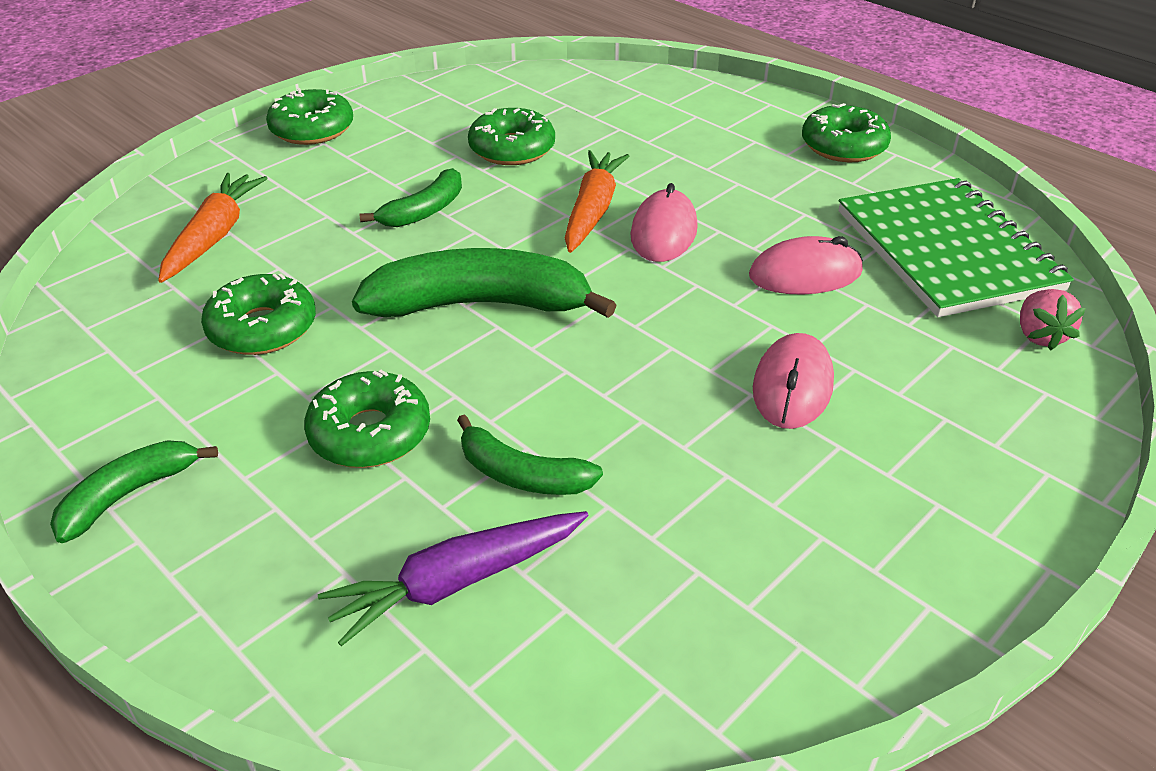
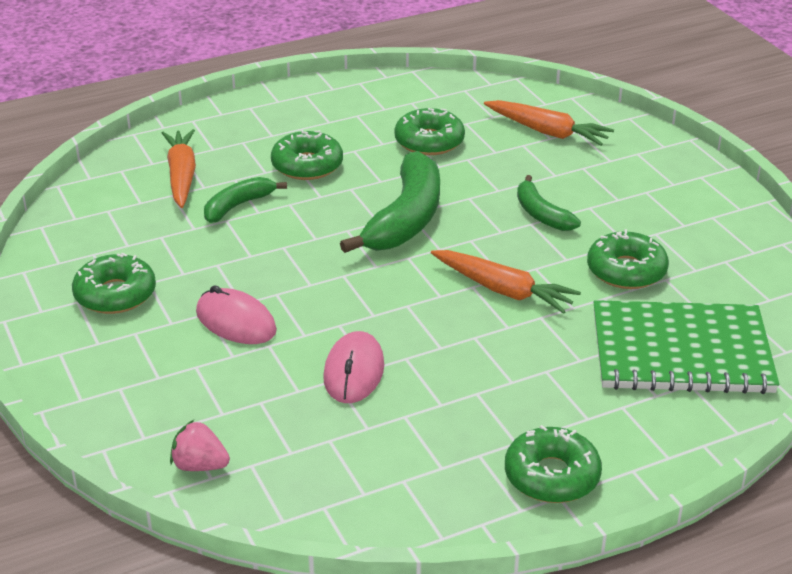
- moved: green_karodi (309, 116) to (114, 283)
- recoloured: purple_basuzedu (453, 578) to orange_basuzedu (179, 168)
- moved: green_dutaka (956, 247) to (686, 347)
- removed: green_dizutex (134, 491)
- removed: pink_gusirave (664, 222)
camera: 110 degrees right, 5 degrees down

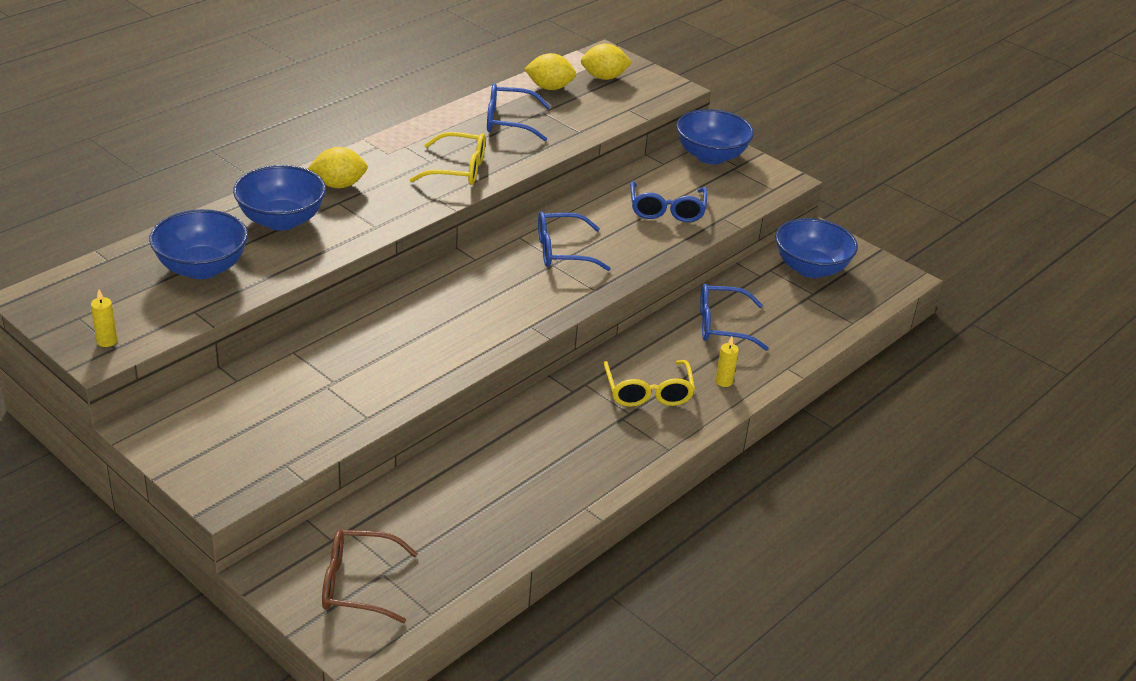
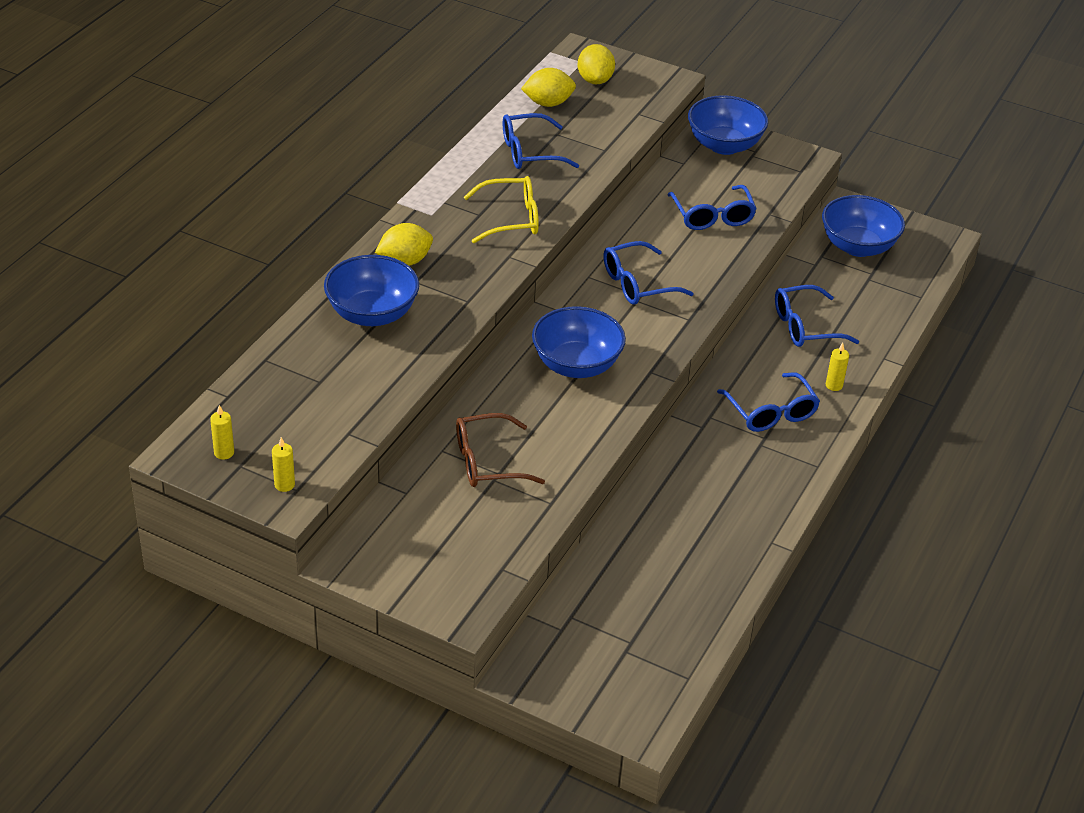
- added: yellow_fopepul (222, 432)
- moved: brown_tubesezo (370, 576) to (500, 450)
- moved: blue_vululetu (198, 244) to (579, 342)
- turned: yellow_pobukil (606, 62) = (596, 64) 75 degrees counterclockwise
- recoloured: yellow_tubesezo (649, 383) to blue_tubesezo (768, 402)
camera: 15 degrees left, 5 degrees up

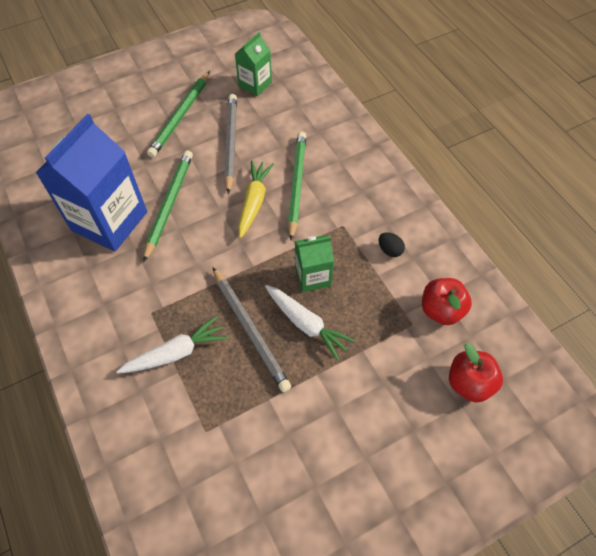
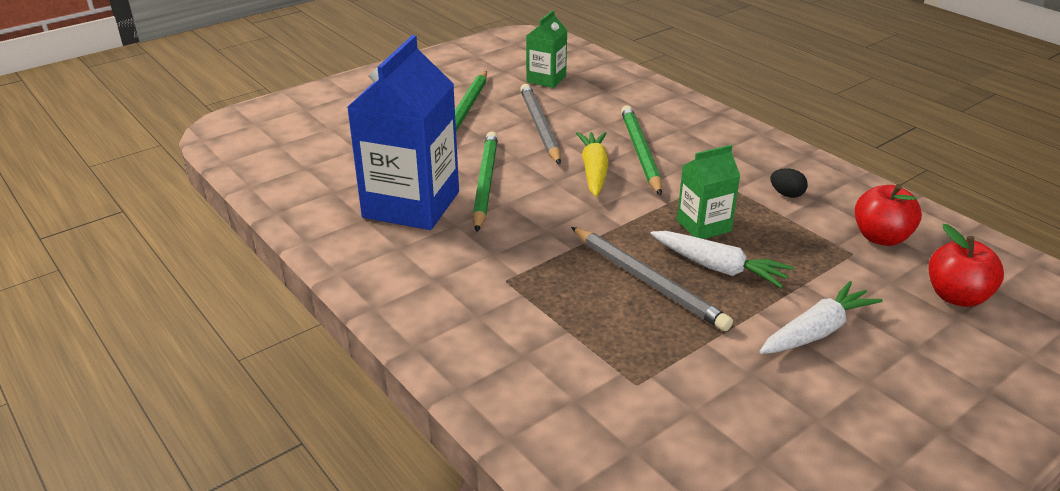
- moved: white_basuzedu (171, 345) to (820, 317)
camera: 10 degrees left, 25 degrees down

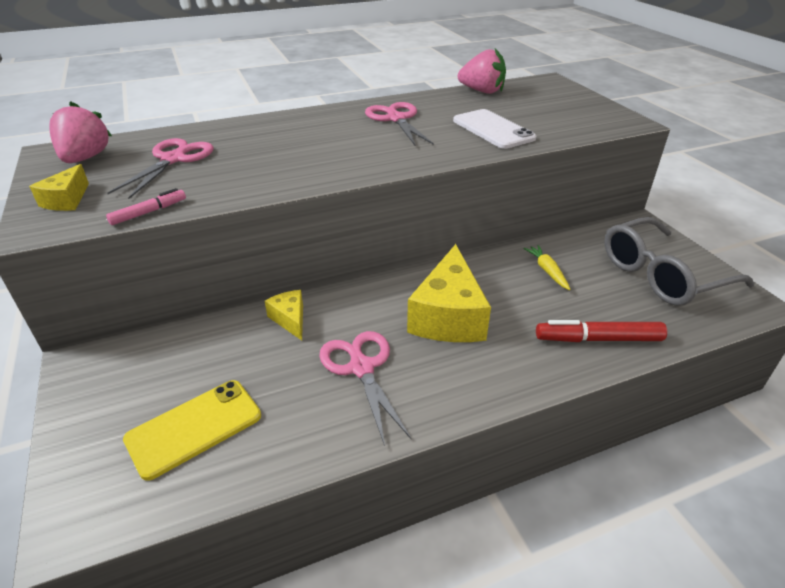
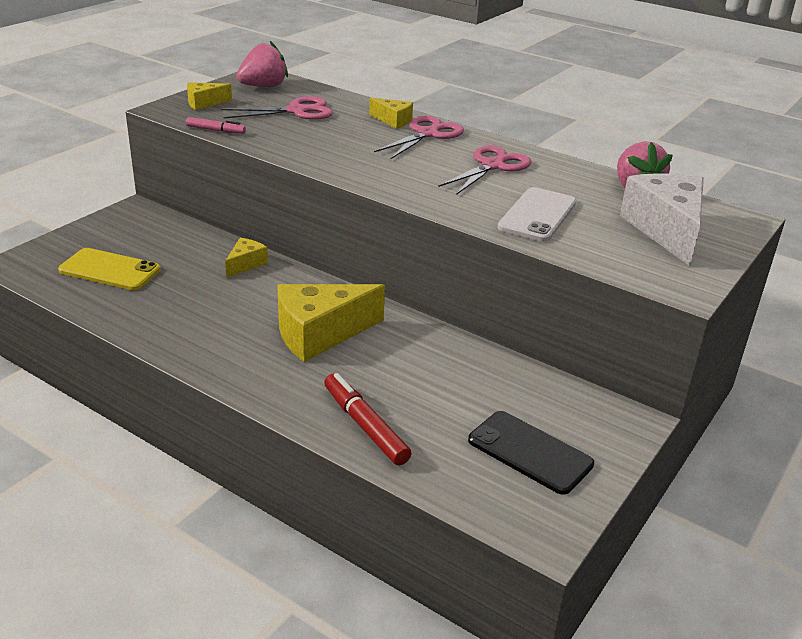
- added: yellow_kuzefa (391, 113)
- moved: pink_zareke (365, 388) to (419, 137)
- replaced: grey_tubesezo (679, 261) to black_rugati (531, 453)
- added: white_kuzefa (662, 219)
- removed: yellow_basuzedu (547, 267)
camera: 55 degrees right, 5 degrees down

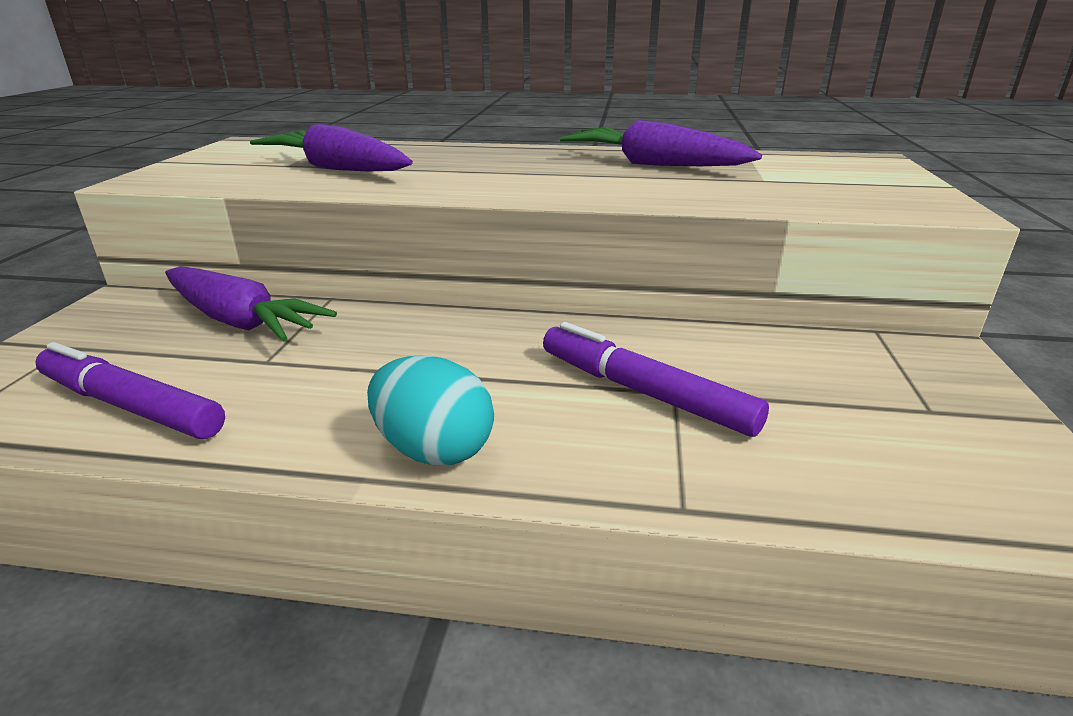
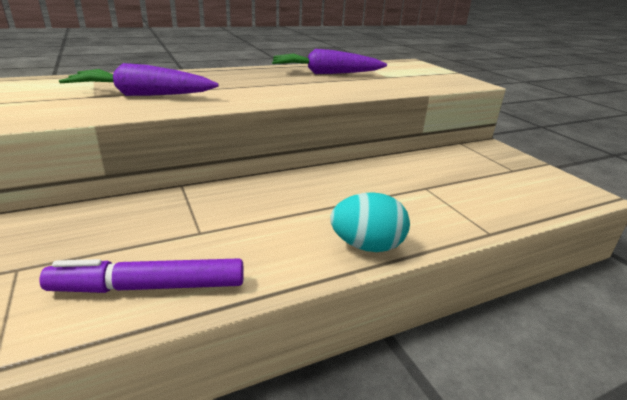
- removed: purple_basuzedu (251, 304)
- removed: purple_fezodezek (656, 379)
camera: 35 degrees left, 0 degrees up

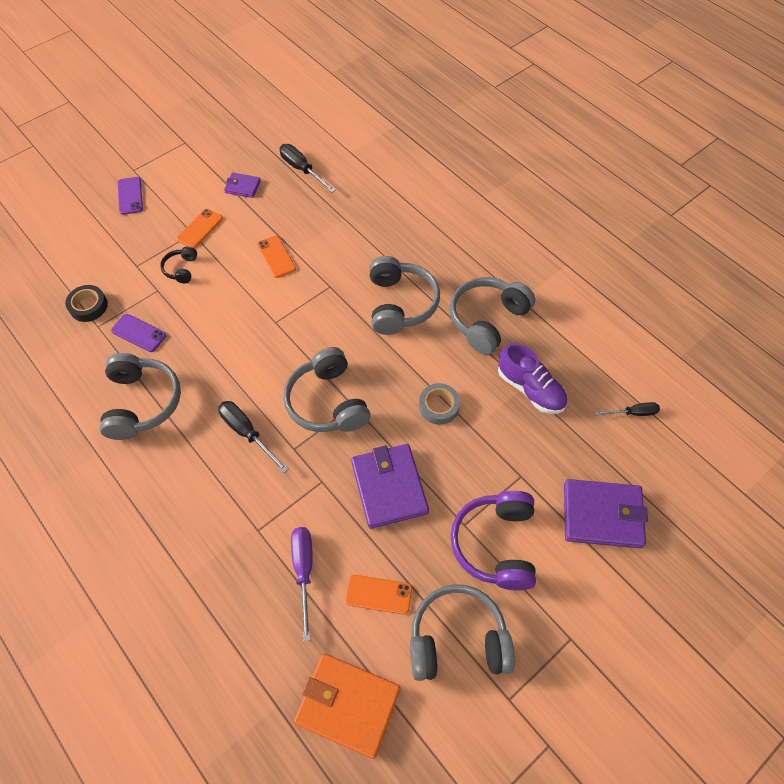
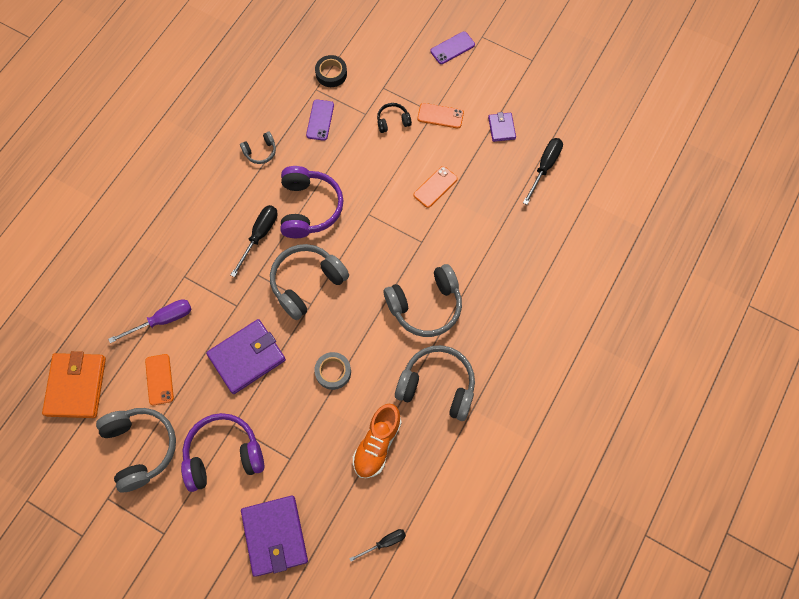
- resized: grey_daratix (140, 396) = (258, 148) x0.49
- added: purple_daratix (312, 202)
- turned: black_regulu (628, 409) = (377, 545) 90 degrees counterclockwise
- recoloured: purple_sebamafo (532, 378) to orange_sebamafo (377, 441)
camera: 70 degrees right, 10 degrees up

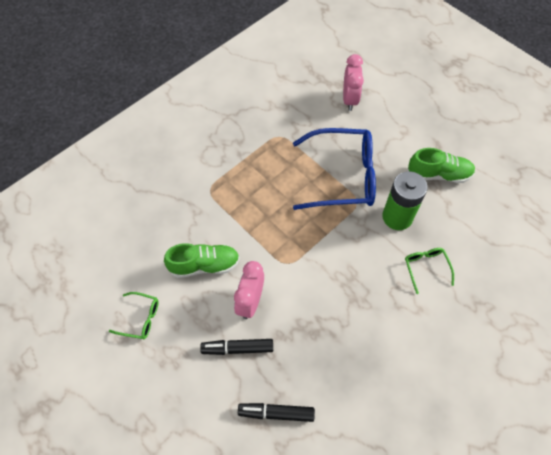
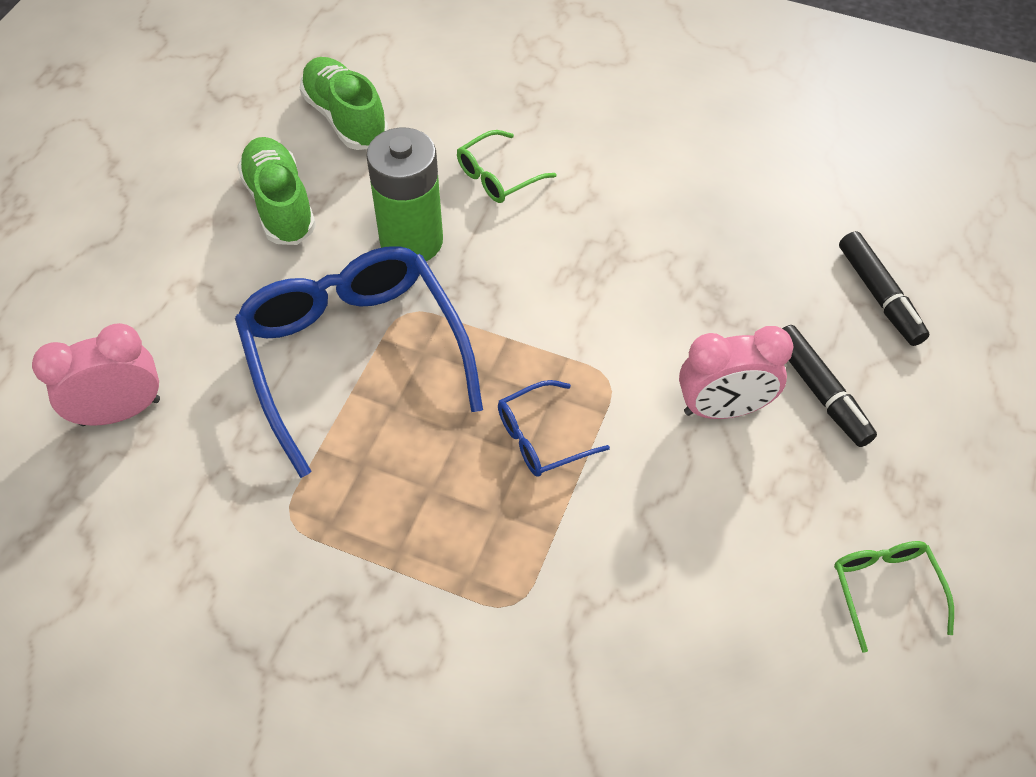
- moved: green_sebamafo (202, 260) to (344, 103)
- added: blue_tubesezo (554, 428)
camera: 115 degrees left, 5 degrees down

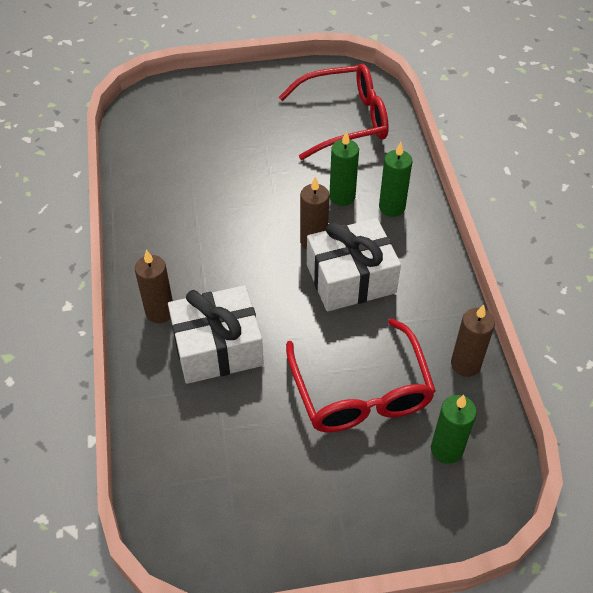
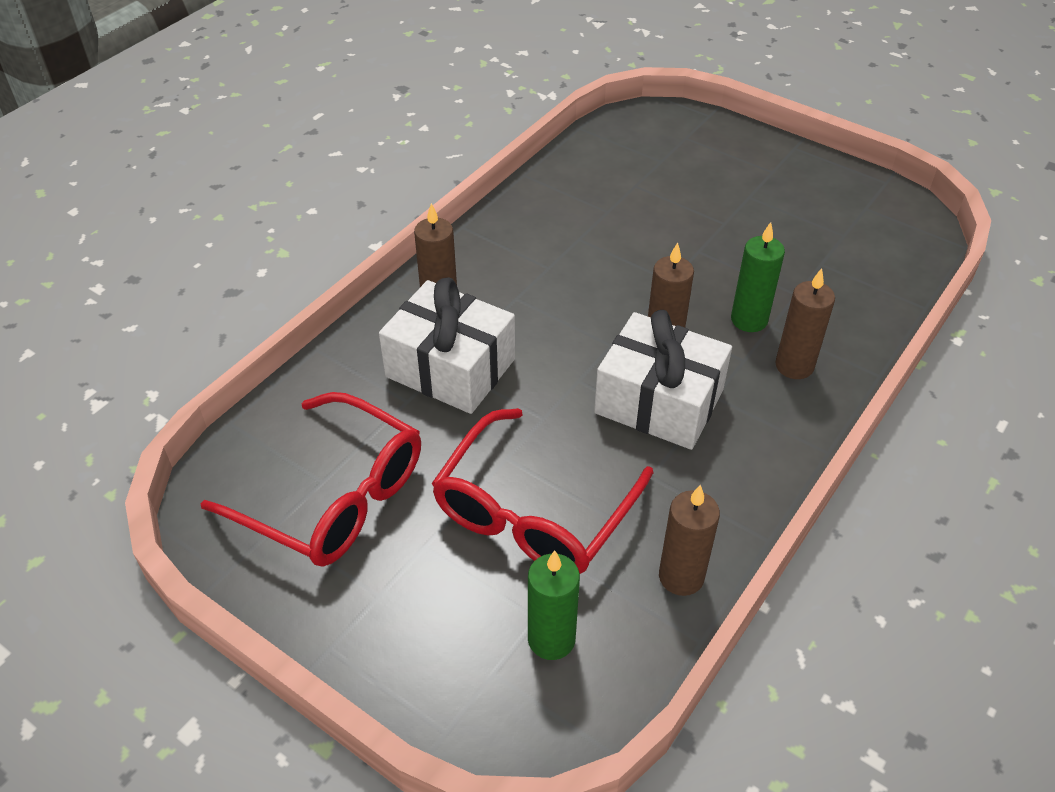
- moved: red_tubesezo (334, 112) to (311, 479)
- recoloured: green_fopepul (395, 179) to brown_fopepul (805, 323)
camera: 45 degrees right, 5 degrees down

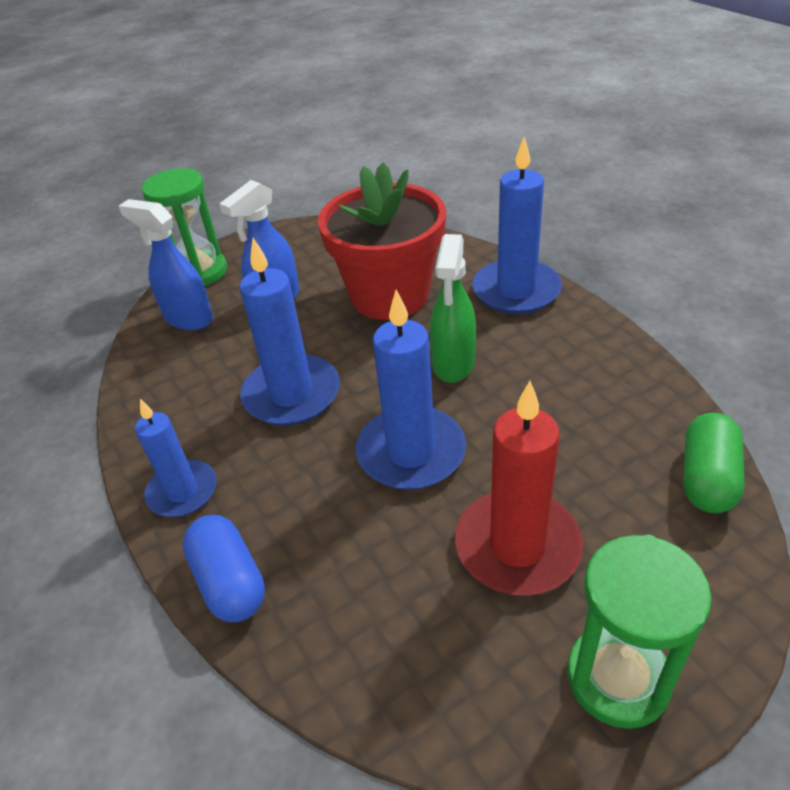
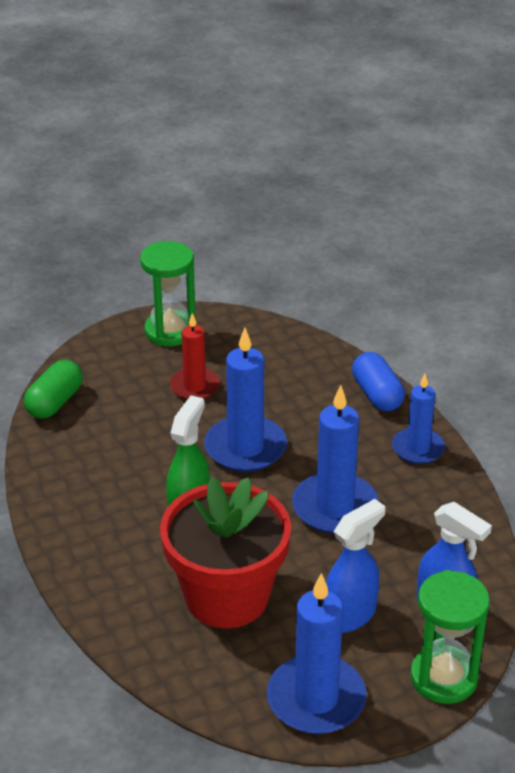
- resized: red_fopepul (519, 488) = (195, 356) x0.64
- moved: blue_fopepul (517, 225) to (317, 653)
camera: 175 degrees left, 5 degrees down

